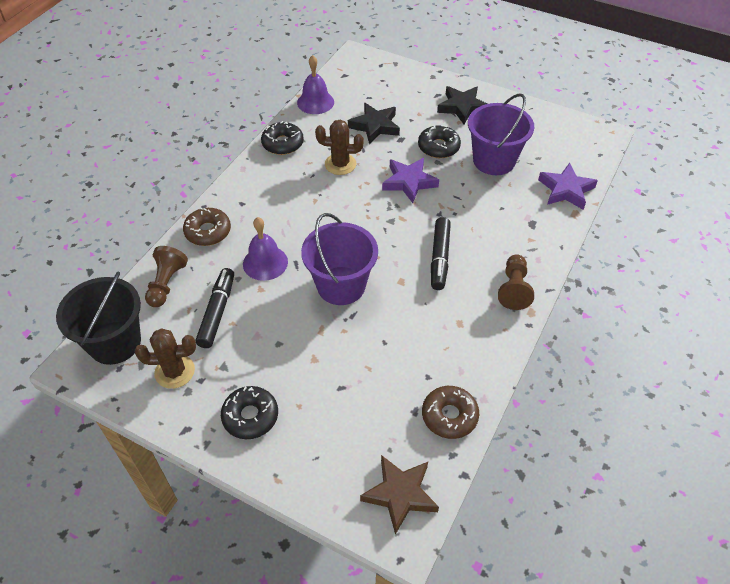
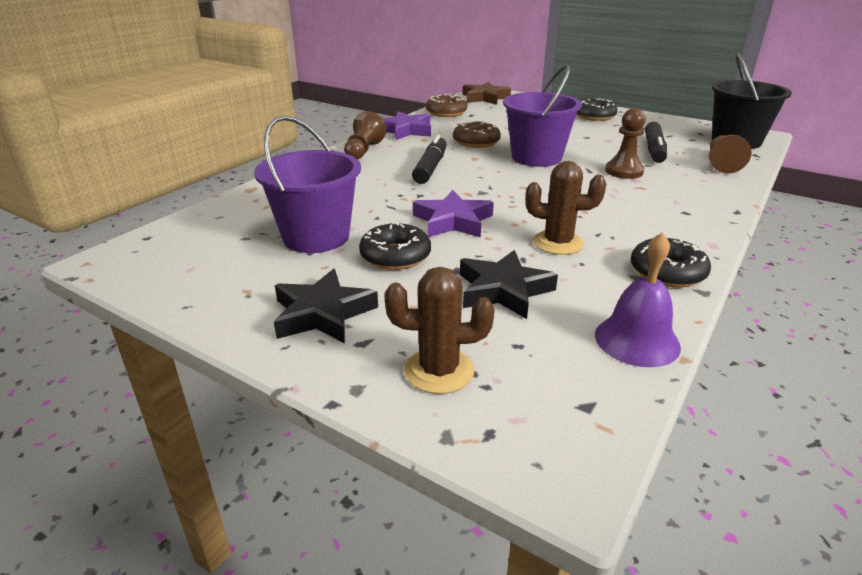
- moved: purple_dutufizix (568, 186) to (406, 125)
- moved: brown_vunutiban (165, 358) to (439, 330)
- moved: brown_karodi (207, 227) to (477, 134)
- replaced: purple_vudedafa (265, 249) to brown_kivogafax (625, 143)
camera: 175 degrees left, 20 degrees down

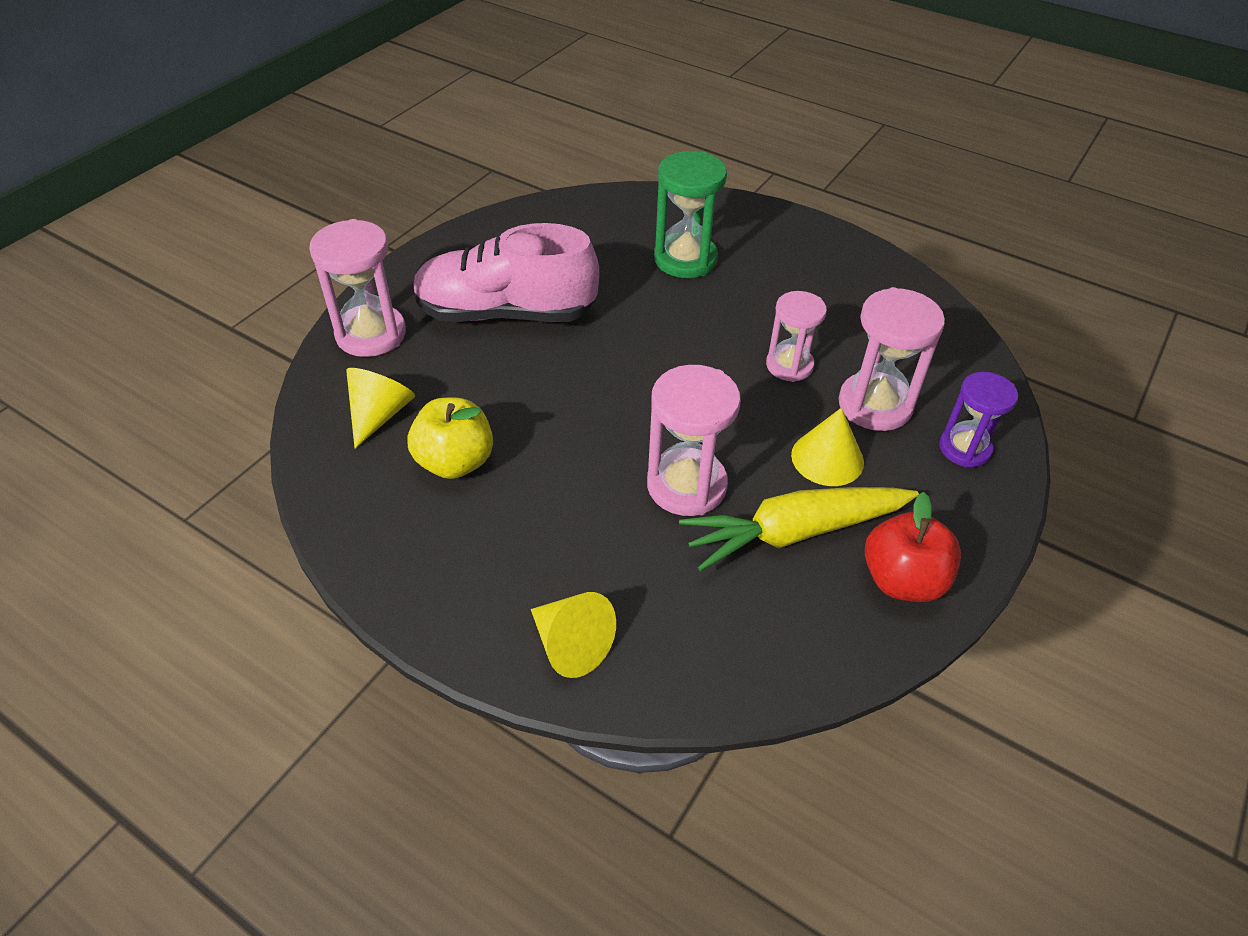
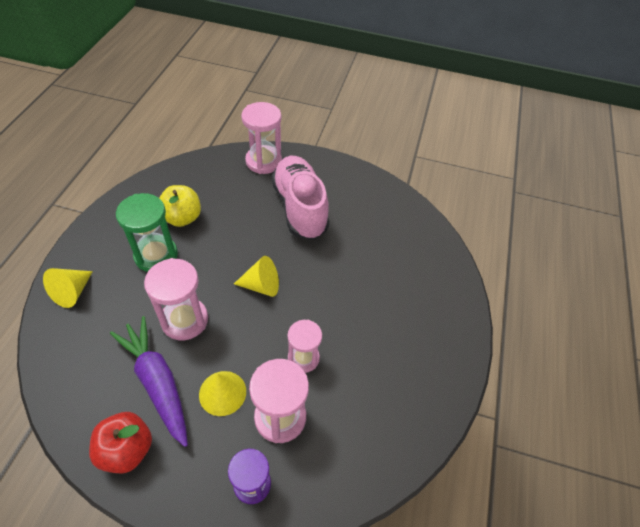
- recoloured: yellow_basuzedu (799, 529) to purple_basuzedu (149, 381)
- moved: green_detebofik (690, 214) to (147, 232)
- moved: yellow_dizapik (380, 408) to (256, 276)
camera: 70 degrees right, 5 degrees up

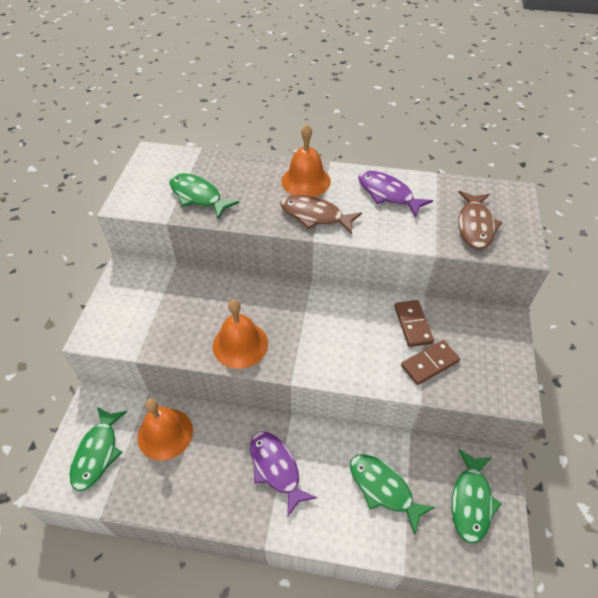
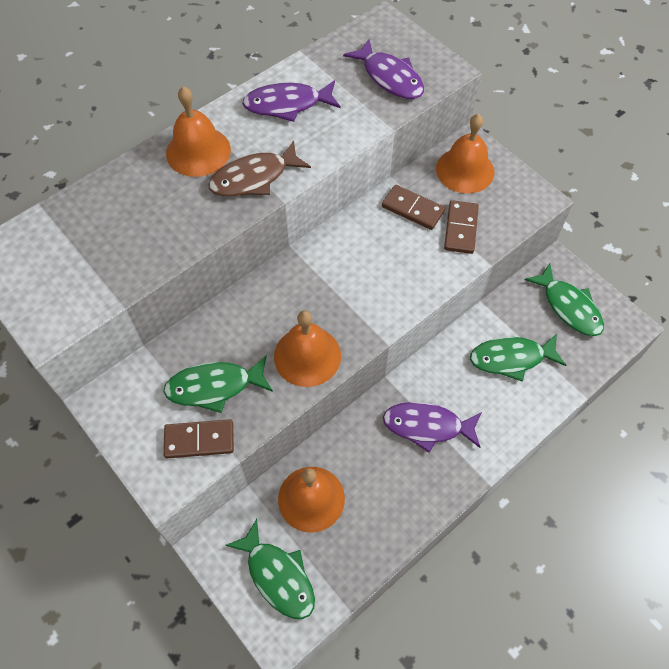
- moved: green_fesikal (204, 196) to (218, 384)
- added: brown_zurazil (199, 438)
- recoloured: brown_fesikal (480, 220) to purple_fesikal (383, 69)
- added: orange_vudedafa (465, 154)
camera: 50 degrees left, 10 degrees up

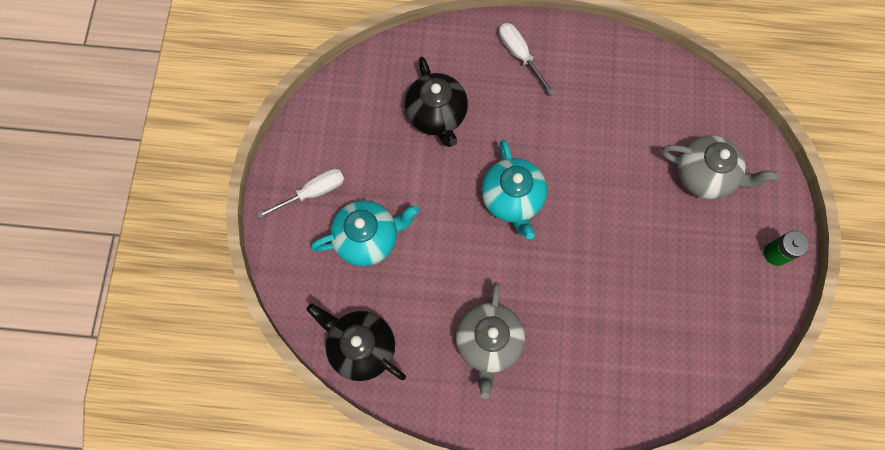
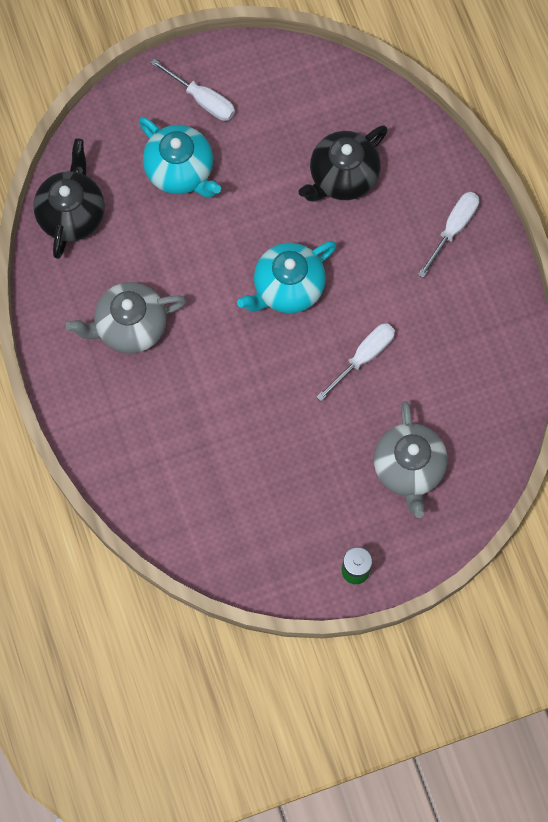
- added: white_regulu (356, 362)
camera: 65 degrees right, 0 degrees up

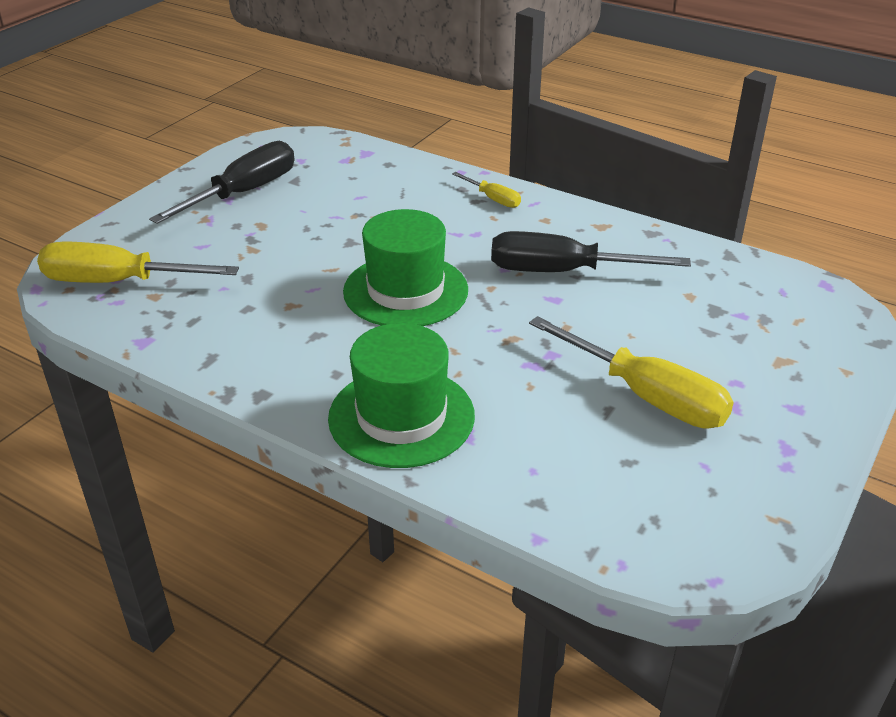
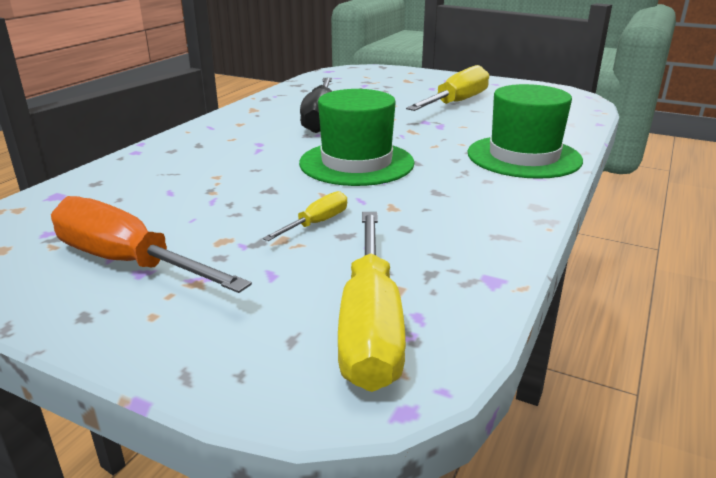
- recoloured: black_regulu (221, 182) to orange_regulu (151, 244)
- moved: yellow_regulu (486, 190) to (305, 216)
camera: 95 degrees left, 10 degrees down

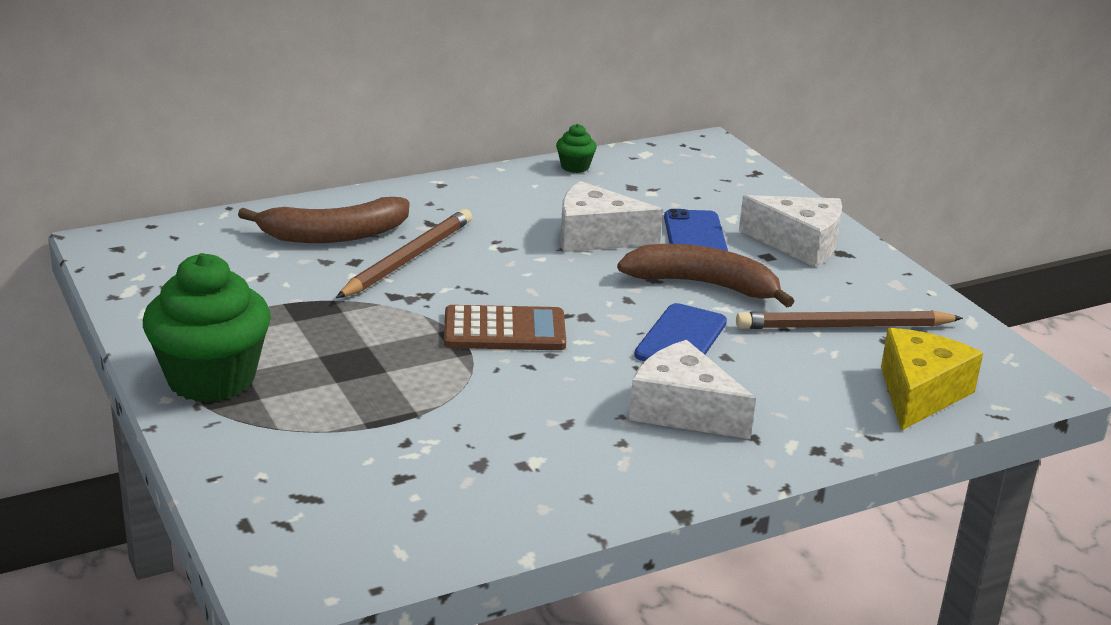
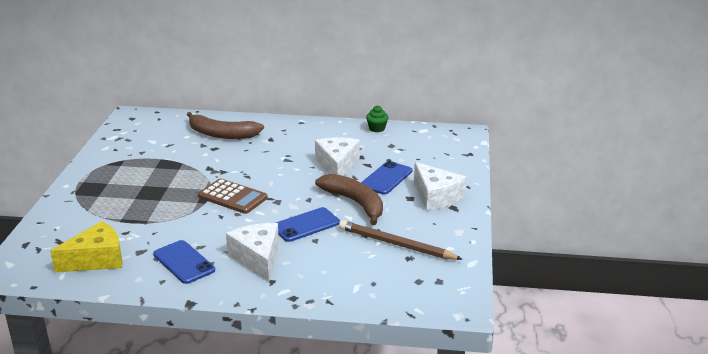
- moved: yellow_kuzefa (932, 379) to (86, 246)
- added: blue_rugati (184, 262)
- turned: white_kuzefa (611, 216) = (337, 156) 45 degrees clockwise
- removed: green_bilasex (207, 327)
- removed: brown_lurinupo (404, 253)
camera: 35 degrees right, 0 degrees up

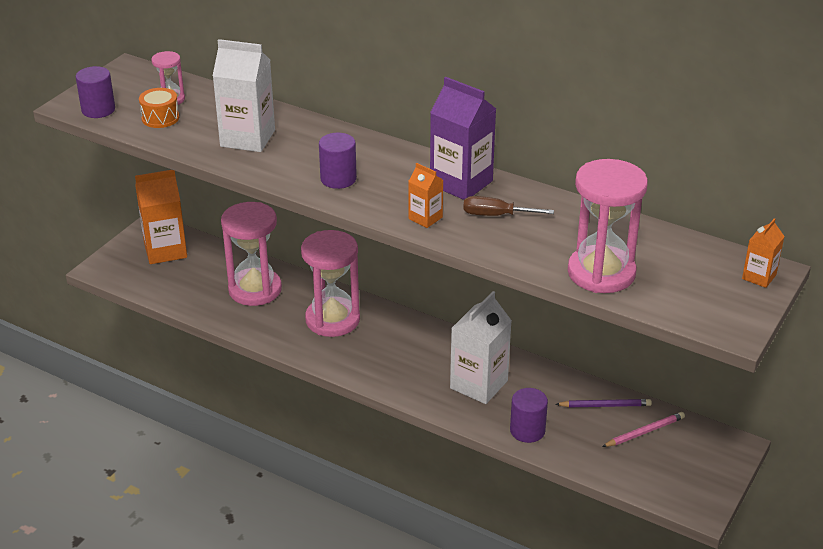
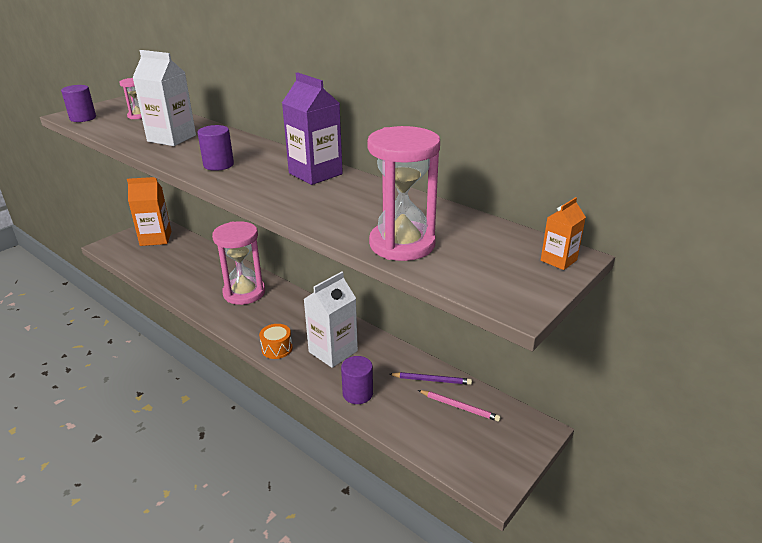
- moved: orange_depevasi (159, 108) to (276, 341)
- turned: pink_lurinupo (643, 429) = (459, 406) 45 degrees clockwise
- removed: pink_detebofik (251, 254)
- removed: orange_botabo (425, 195)
- removed: brown_regulu (508, 206)
camera: 10 degrees right, 5 degrees down

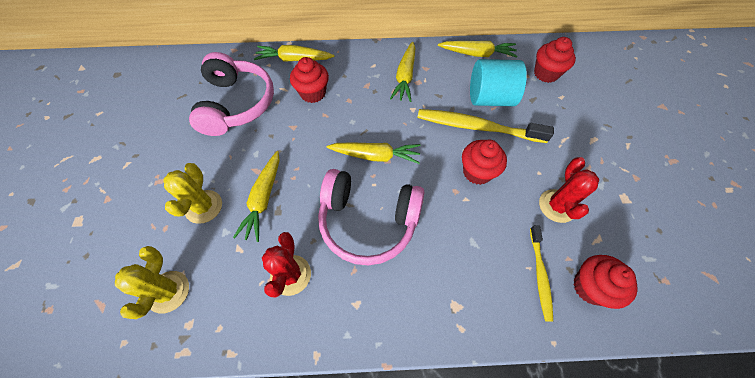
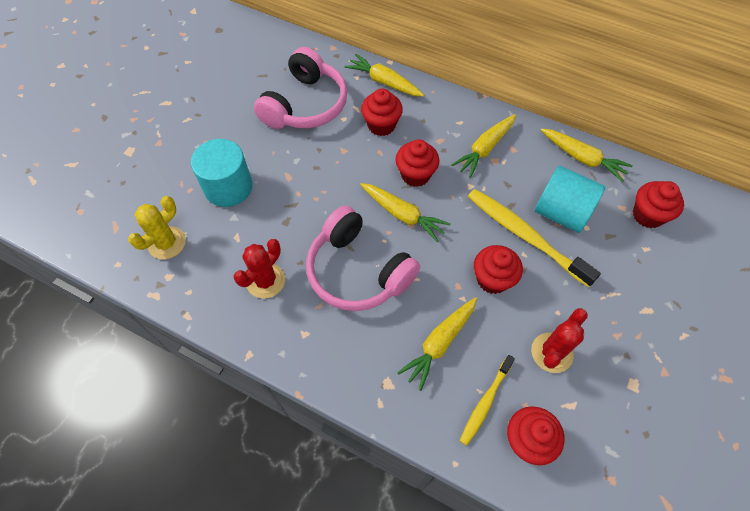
- replaced: yellow_vunutiban (192, 193) to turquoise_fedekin (222, 173)
- added: red_bilasex (417, 163)
- moved: yellow_basuzedu (256, 196) to (437, 344)
camera: 30 degrees right, 0 degrees up

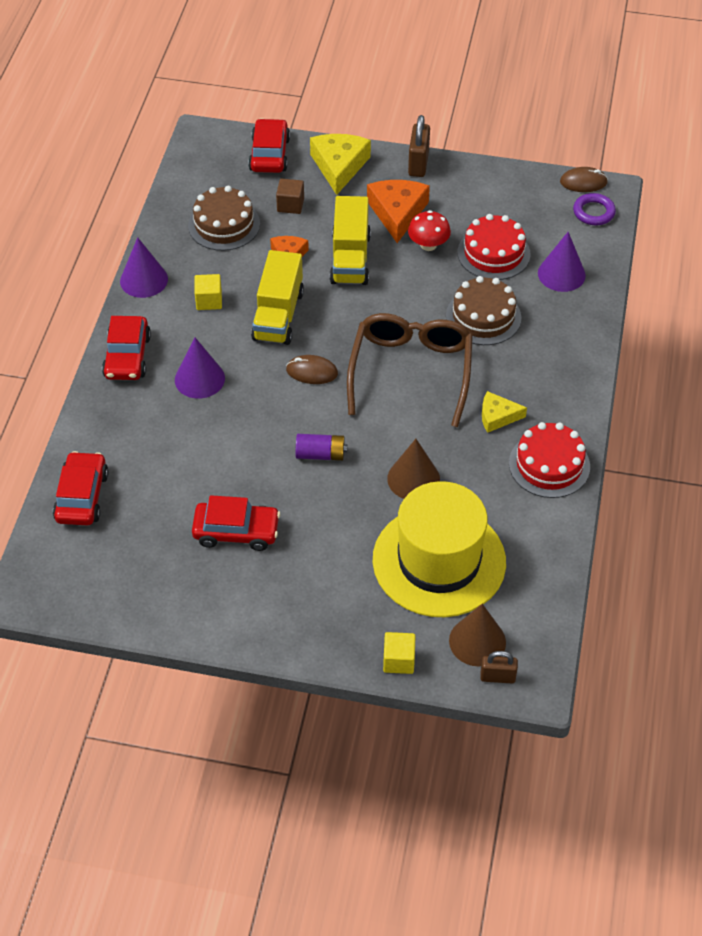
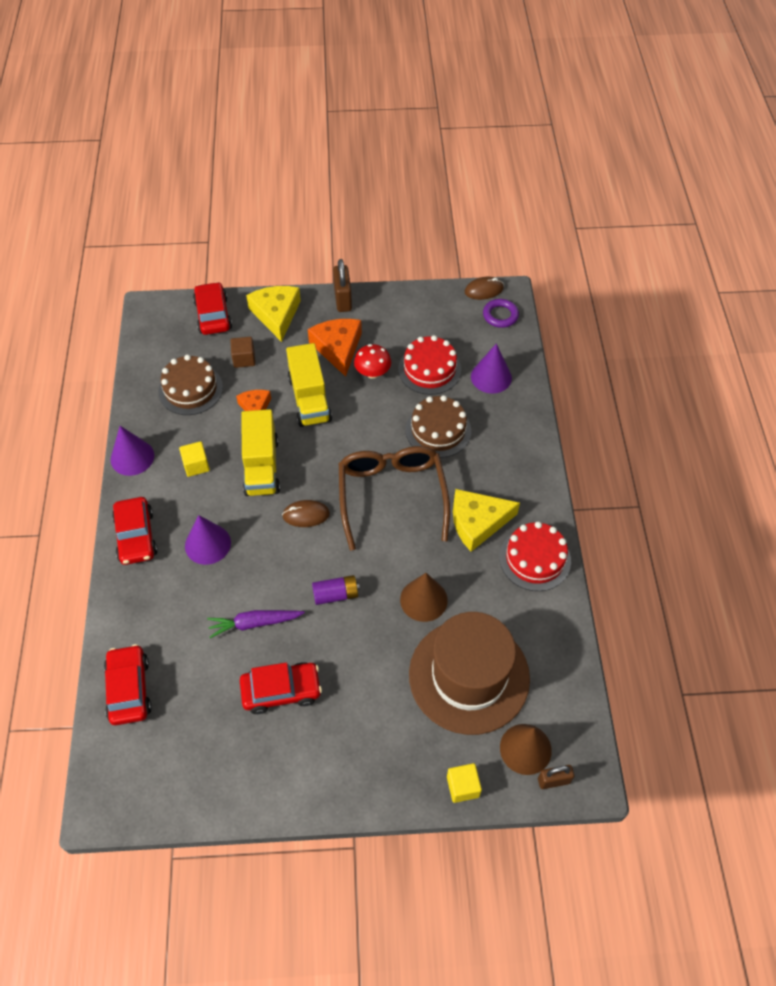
- added: purple_basuzedu (256, 624)
- recoloured: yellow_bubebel (439, 549) to brown_bubebel (469, 673)
- resized: yellow_kuzefa (504, 412) = (486, 520) x1.67
camera: 15 degrees left, 5 degrees up

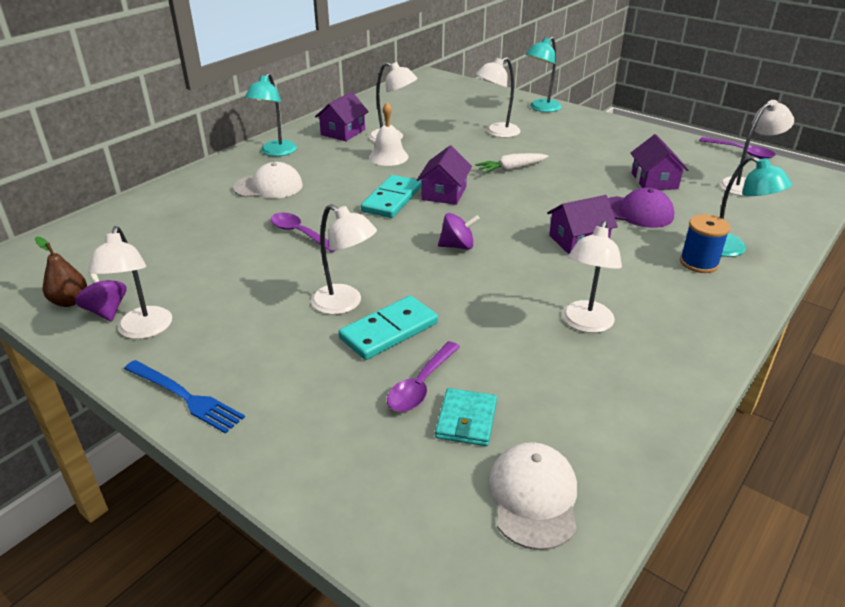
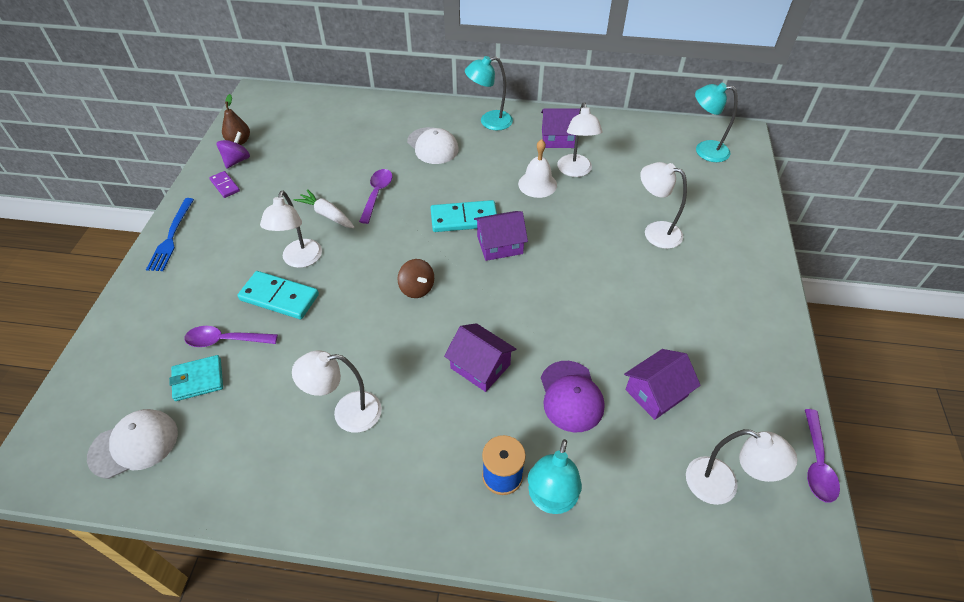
- replaced: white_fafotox (130, 282) to purple_zurazil (224, 184)
- moved: white_basuzedu (512, 163) to (324, 208)
- recoloured: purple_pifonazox (459, 231) to brown_pifonazox (415, 278)
- moved: turquoise_fafotox (544, 74) to (716, 122)
camera: 60 degrees right, 15 degrees up

